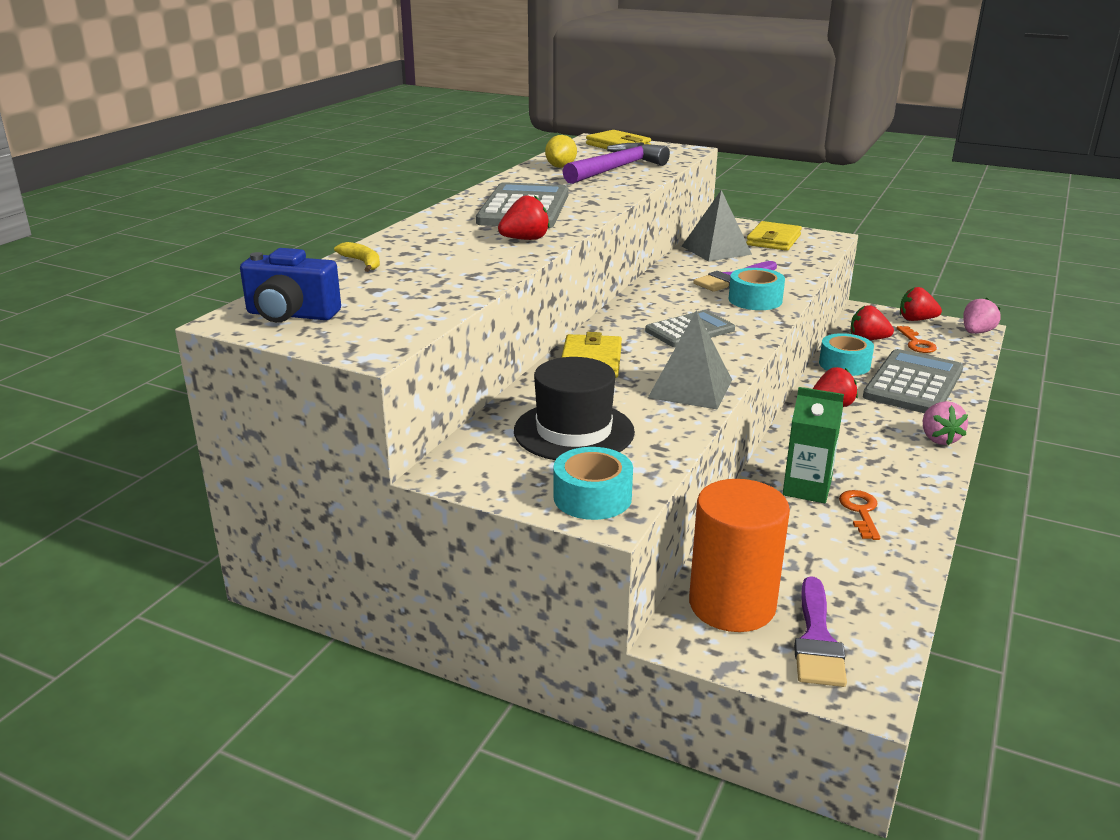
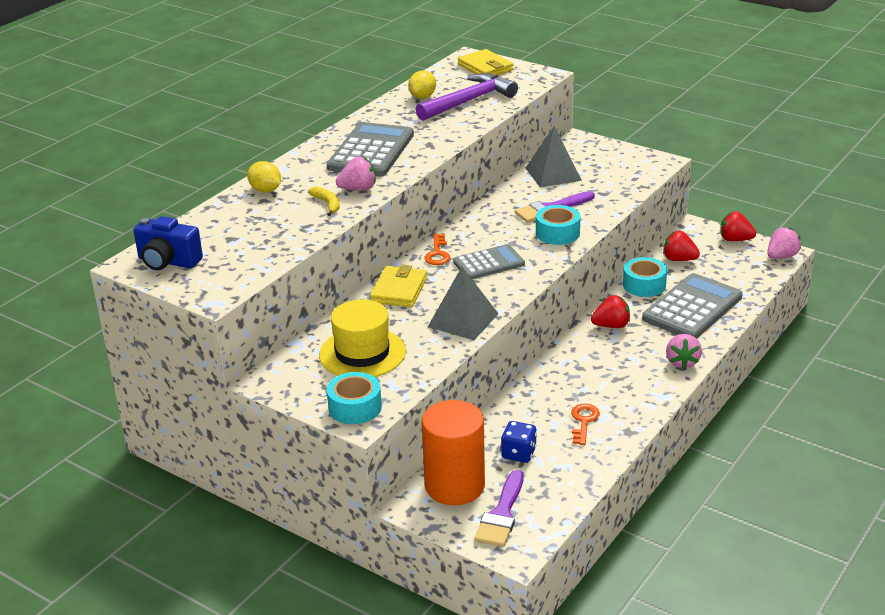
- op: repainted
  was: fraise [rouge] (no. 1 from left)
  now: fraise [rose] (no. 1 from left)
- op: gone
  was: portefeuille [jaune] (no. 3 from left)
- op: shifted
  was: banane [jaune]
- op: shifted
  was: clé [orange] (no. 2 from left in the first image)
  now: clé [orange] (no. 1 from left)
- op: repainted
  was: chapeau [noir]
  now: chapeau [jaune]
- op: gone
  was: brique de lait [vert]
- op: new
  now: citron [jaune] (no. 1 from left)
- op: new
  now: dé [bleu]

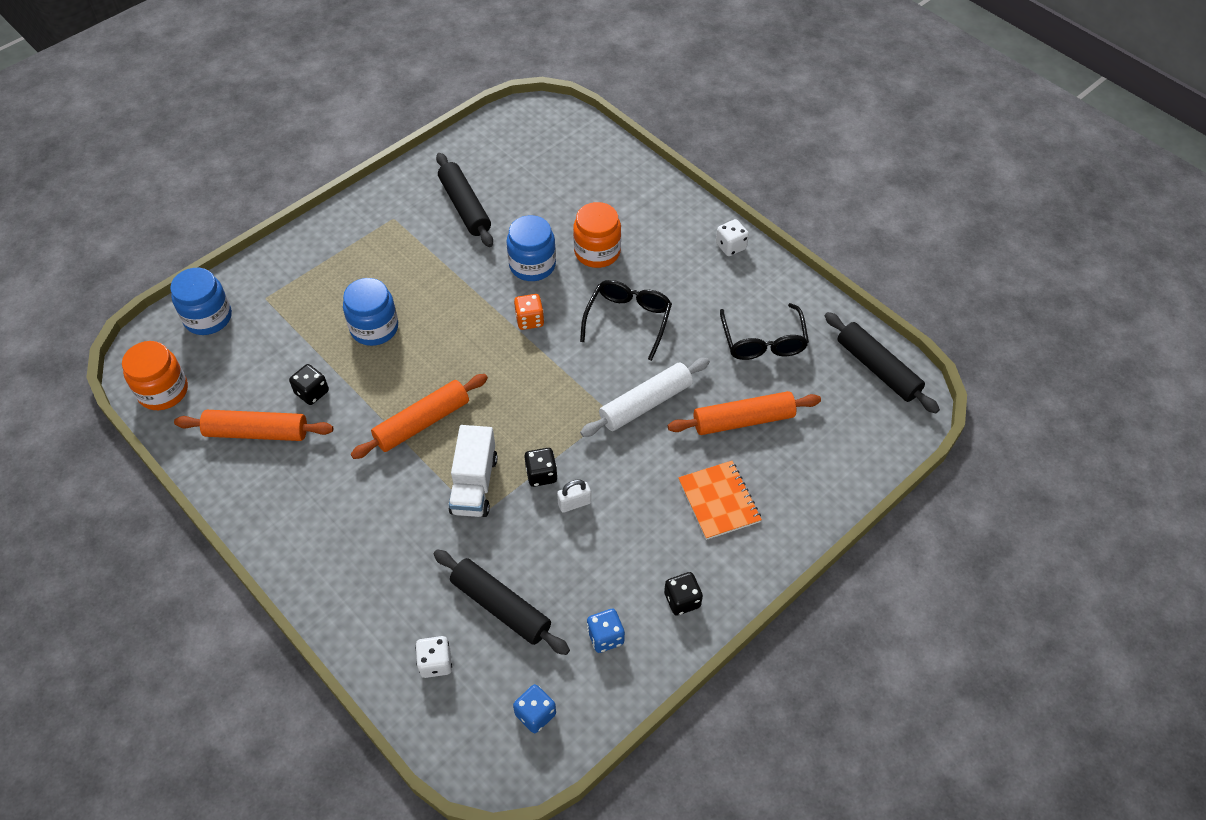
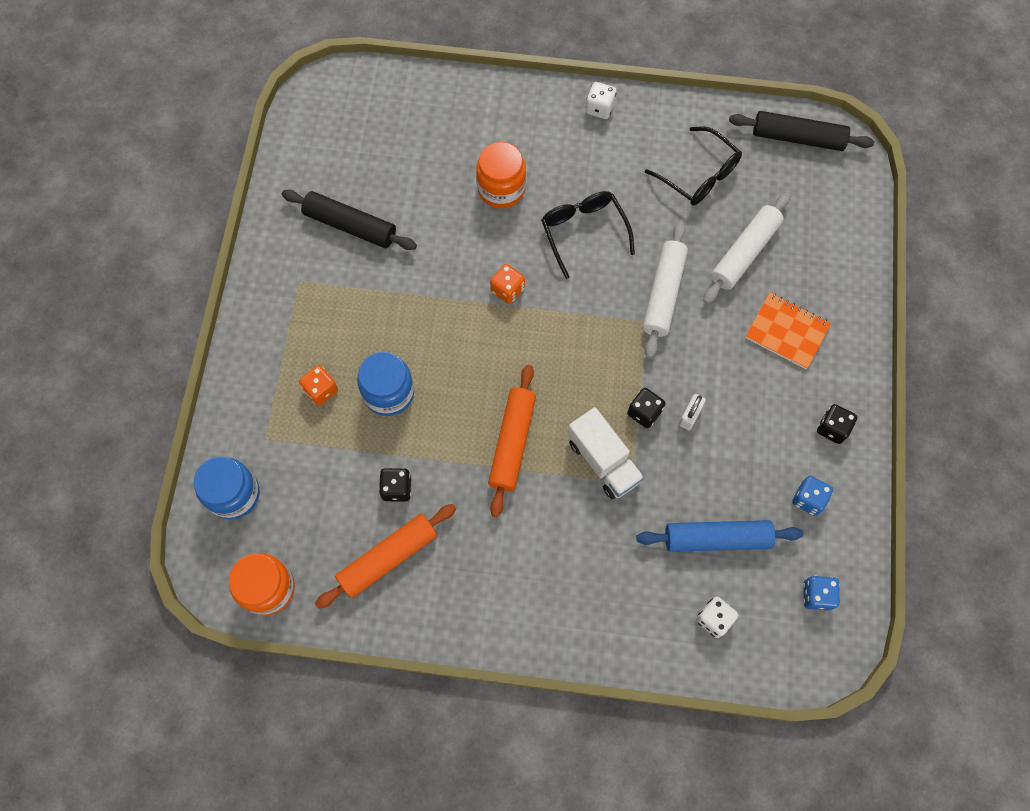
- op: gone
  was: bocal [bleu] (no. 3 from left)
- op: repainted
  was: rouleau à pâtisserie [orange] (no. 3 from left)
  now: rouleau à pâtisserie [blanc] (no. 2 from left)
- op: repainted
  was: rouleau à pâtisserie [noir] (no. 2 from left)
  now: rouleau à pâtisserie [bleu]
- op: new
  now: dé [orange] (no. 1 from left)

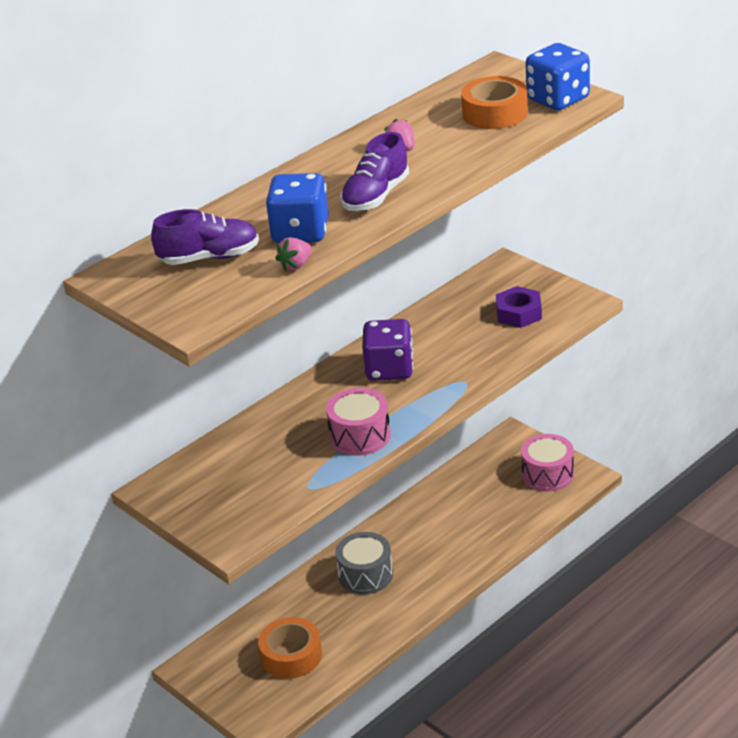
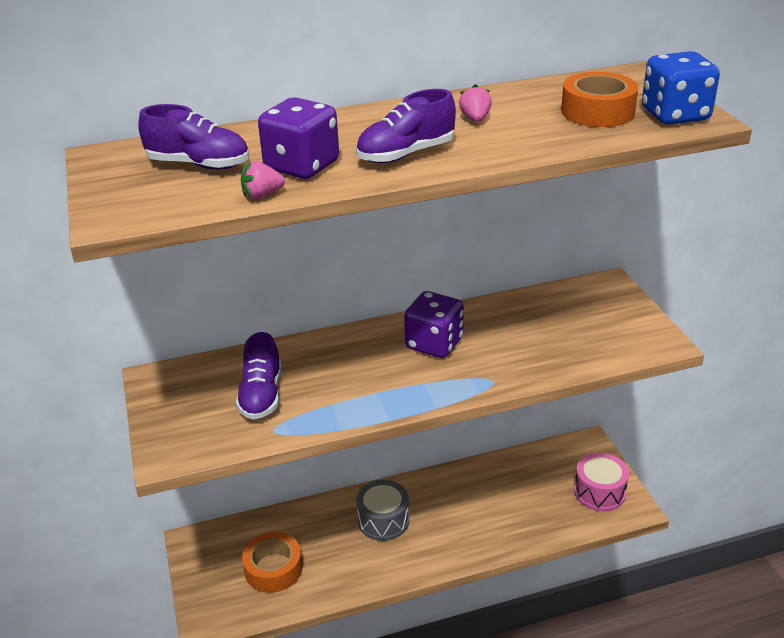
- op: repainted
  was: dé [bleu] (no. 1 from left)
  now: dé [violet] (no. 1 from left)
- op: gone
  was: écrou [violet]
- op: gone
  was: tambour [rose] (no. 1 from left)
- op: new
  now: chaussure [violet] (no. 2 from left)

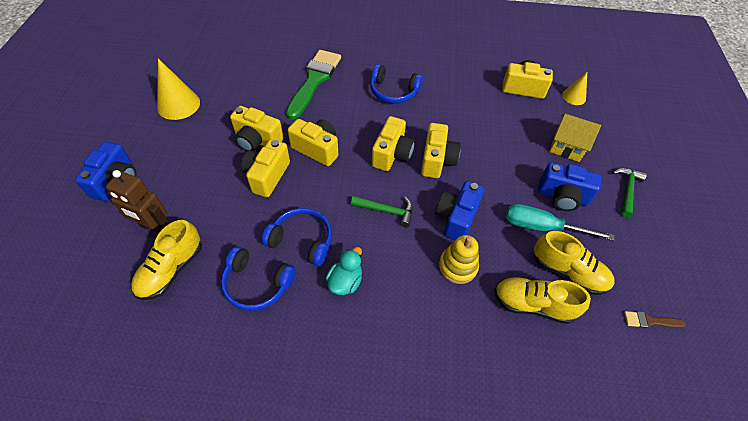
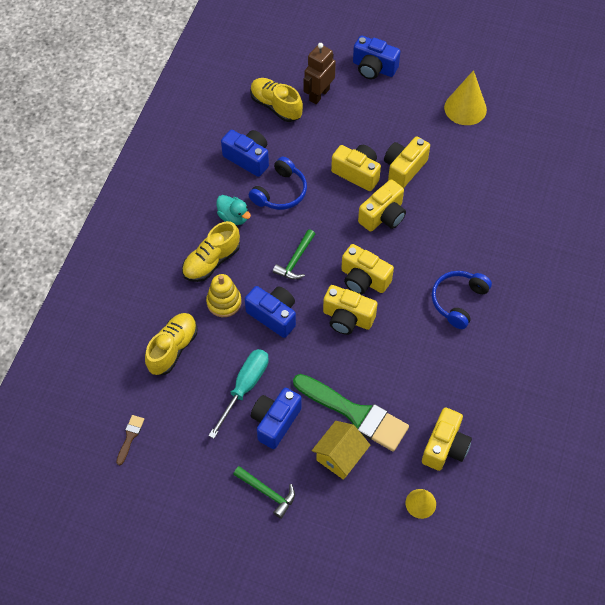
- op: shifted
  was: pinceau [vert]
- op: shifted
  was: chaussure [jaune] (no. 3 from left in the first image)
  now: chaussure [jaune] (no. 2 from left)
- op: swapped
  was: casque audio [bleu] (no. 1 from left)
  now: appareil photo [bleu] (no. 1 from left)

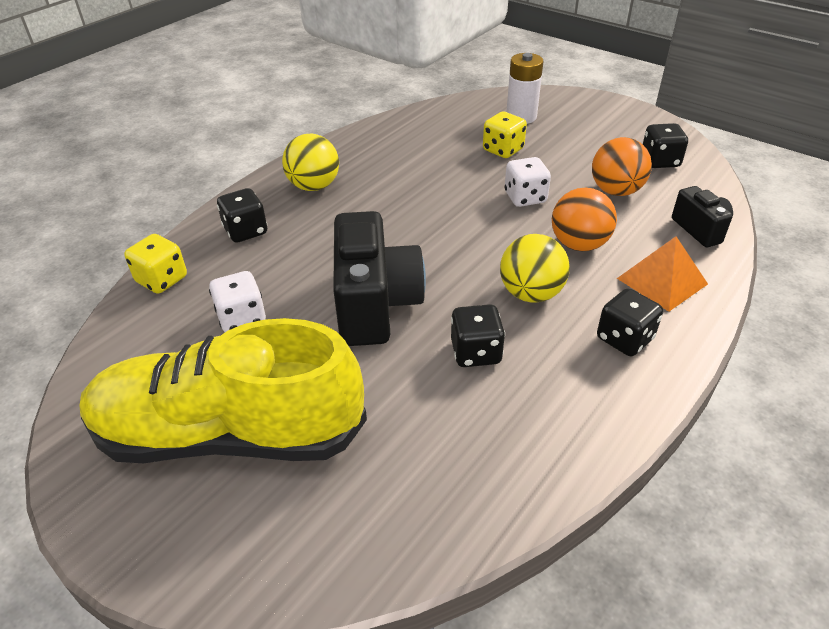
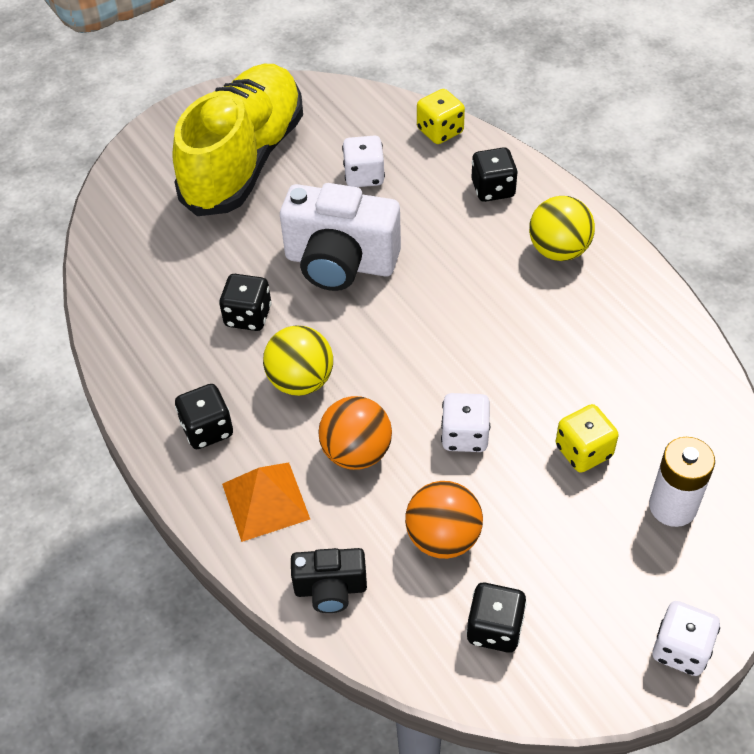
- op: repainted
  was: appareil photo [noir] (no. 1 from left)
  now: appareil photo [blanc]
- op: new
  now: dé [blanc] (no. 3 from left)

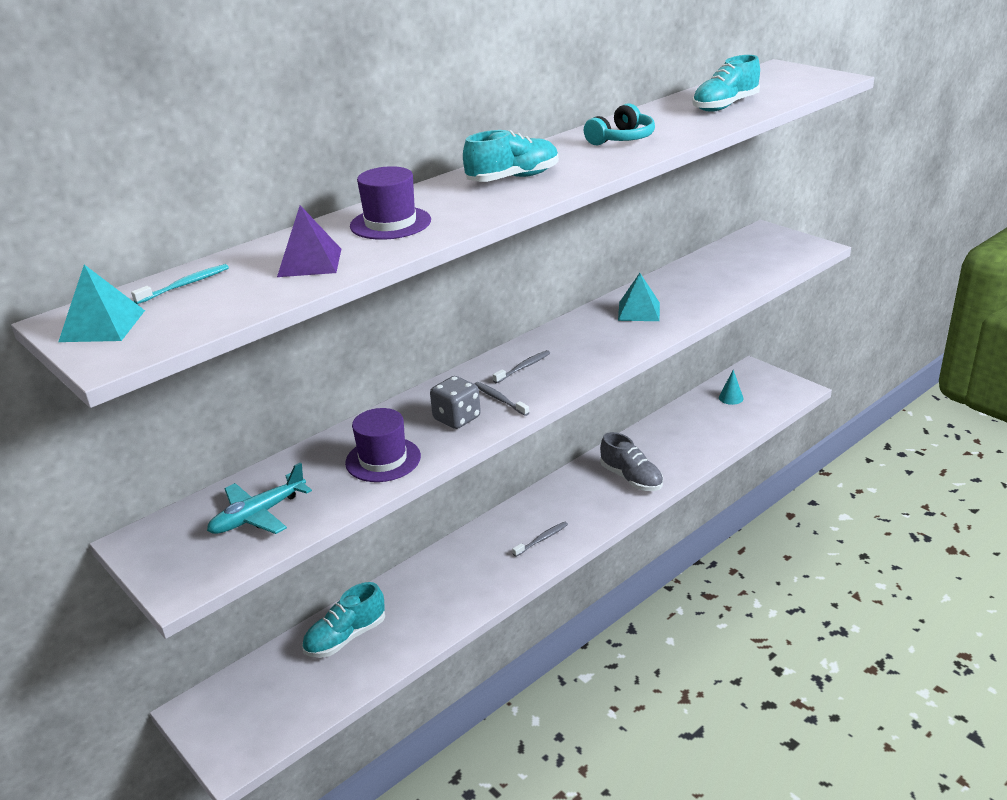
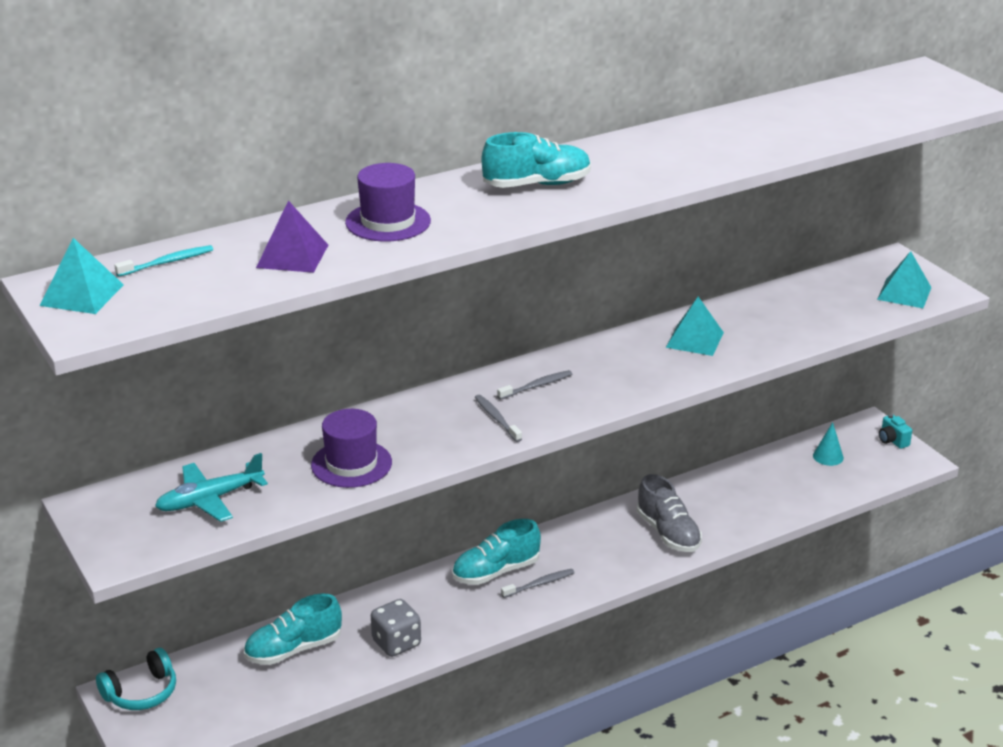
- op: shifted
  was: chaussure [turquoise] (no. 3 from left in the first image)
  now: chaussure [turquoise] (no. 2 from left)
- op: shifted
  was: casque audio [turquoise]
- op: shifted
  was: dé [gris]
- op: new
  now: pyramide [turquoise] (no. 3 from left)
- op: new
  now: appareil photo [turquoise]

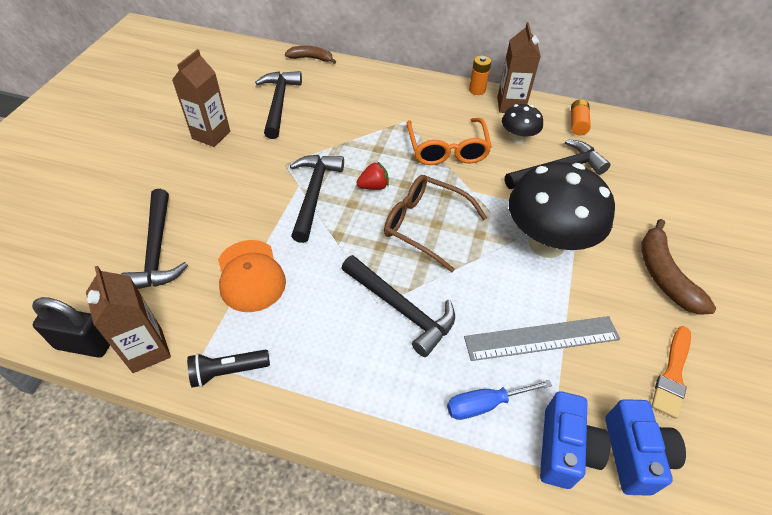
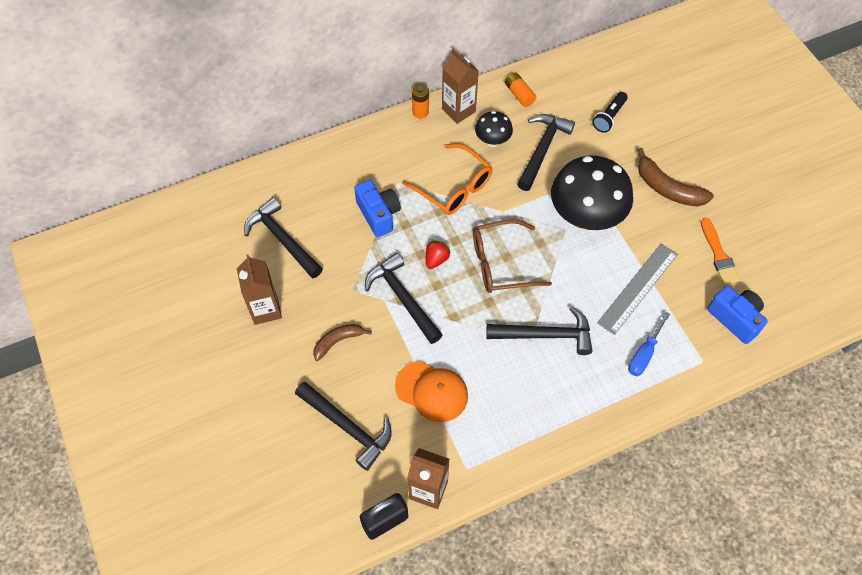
- op: shifted
  was: banane [marron] (no. 1 from left)
- op: shifted
  was: lampe de poche [noir]
- op: shifted
  was: appareil photo [bleu] (no. 1 from left)

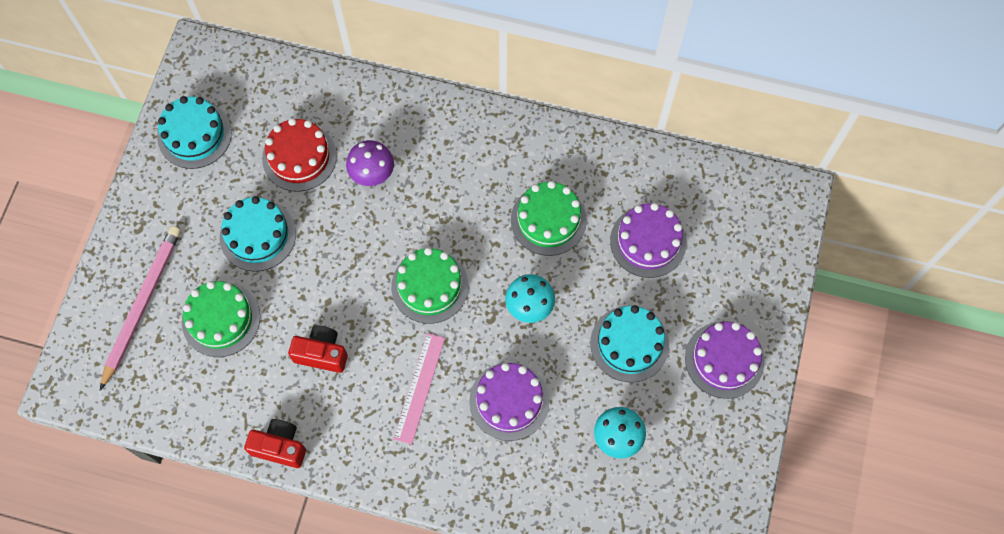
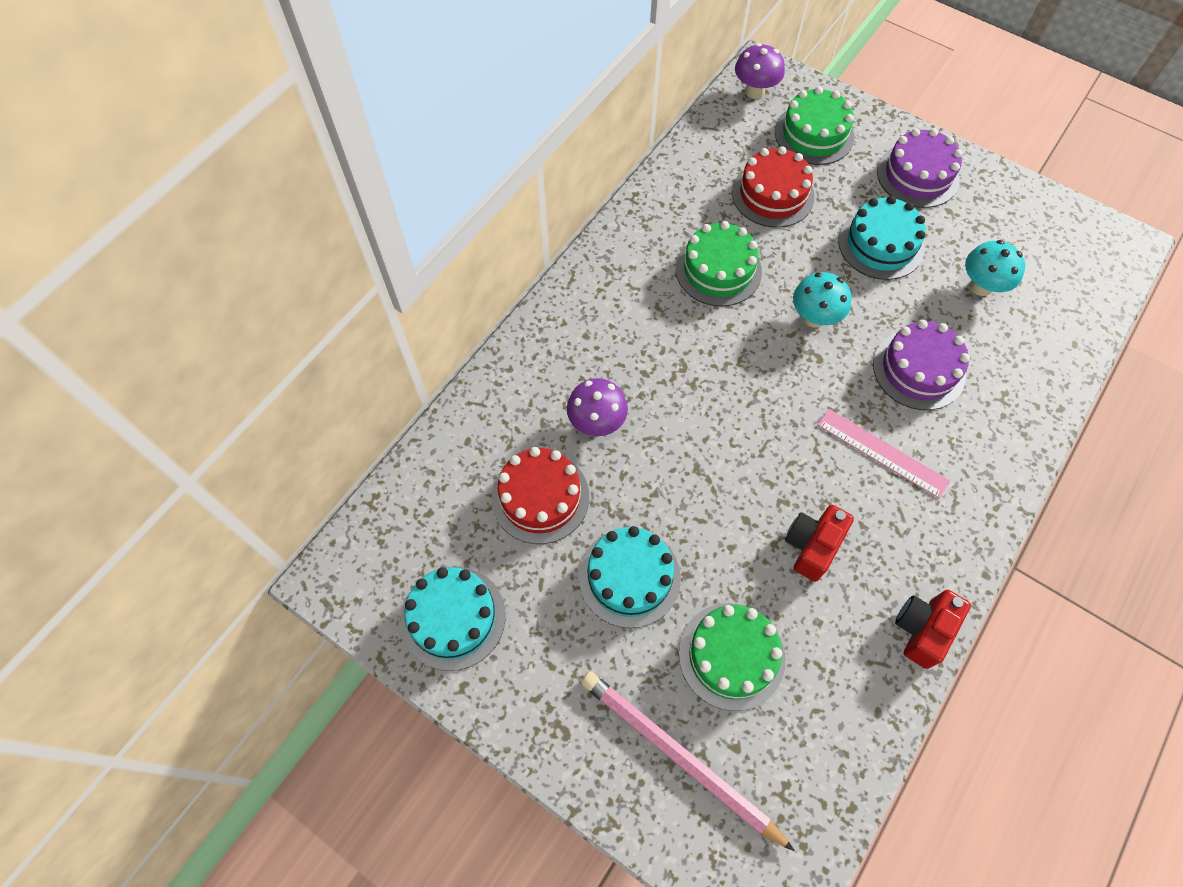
- op: repainted
  was: gâteau [violet] (no. 2 from left)
  now: gâteau [rouge] (no. 2 from left)
- op: shifted
  was: gâteau [vert] (no. 2 from left in the first image)
  now: gâteau [vert] (no. 3 from left)
- op: new
  now: champignon [violet] (no. 2 from left)

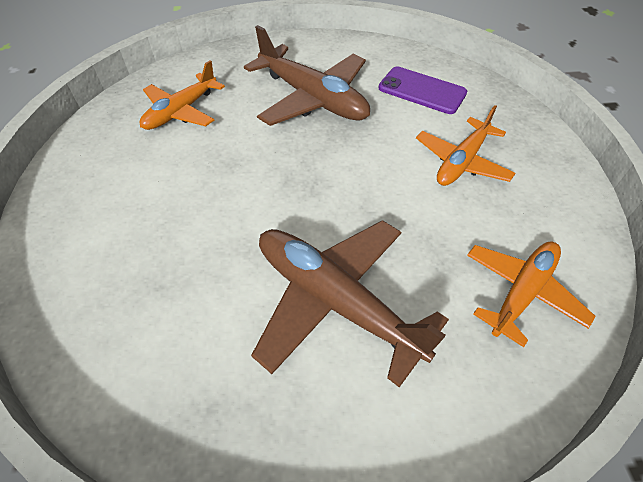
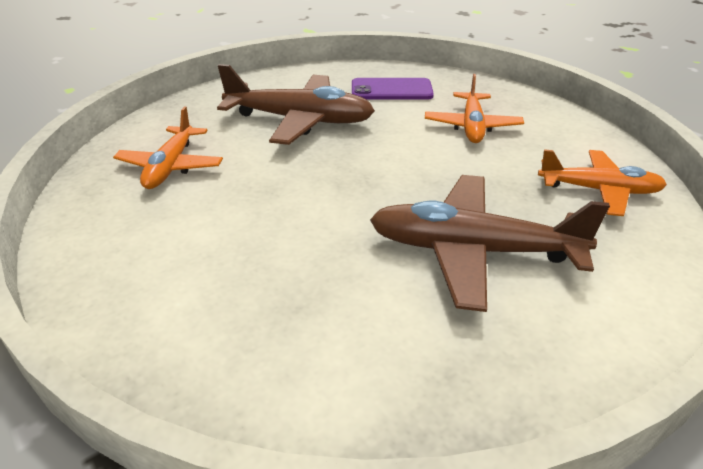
- op: rotated
  was: avion [orange] (no. 3 from left)
  clockwise: 90

